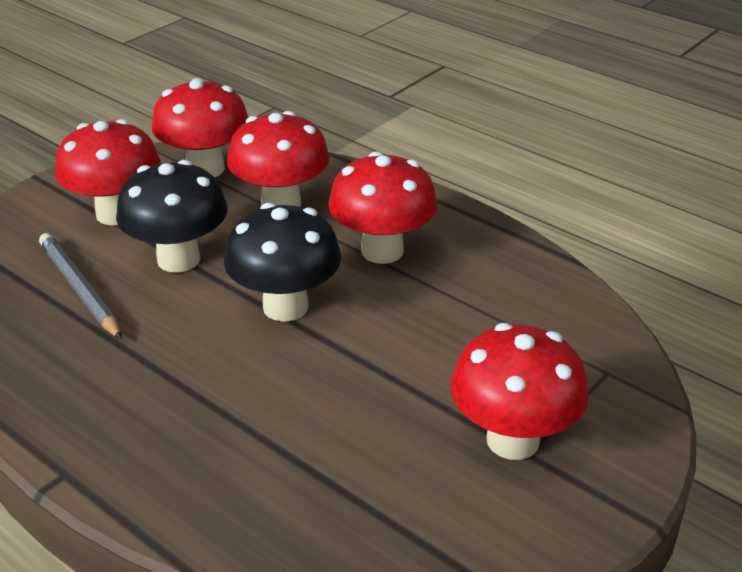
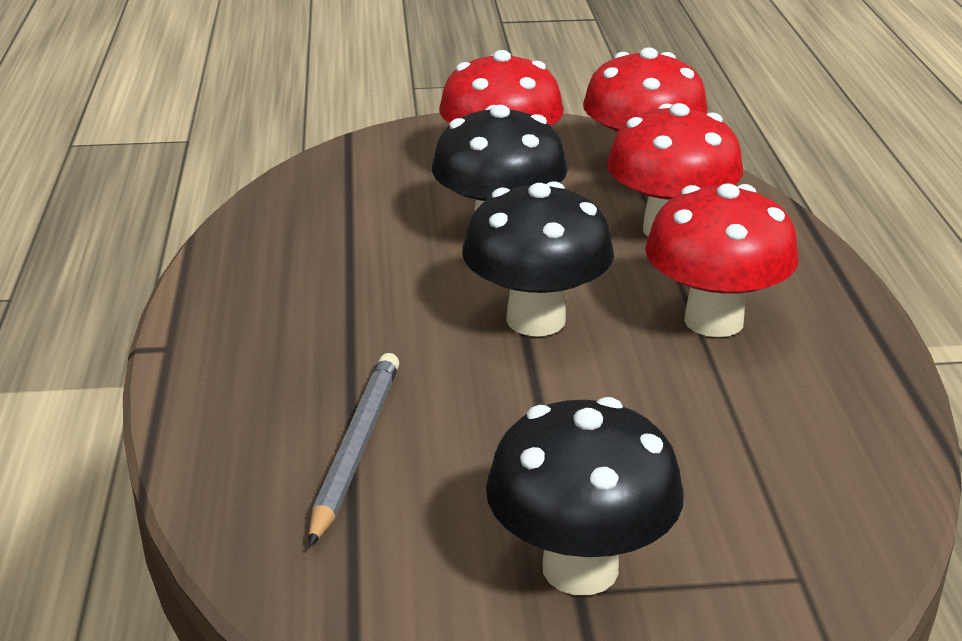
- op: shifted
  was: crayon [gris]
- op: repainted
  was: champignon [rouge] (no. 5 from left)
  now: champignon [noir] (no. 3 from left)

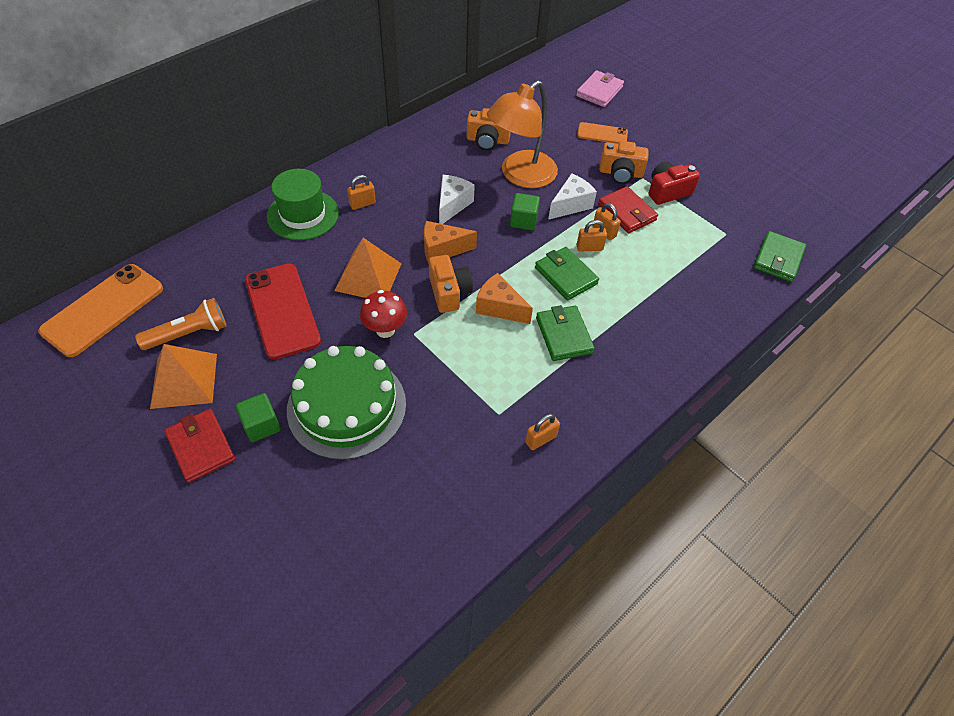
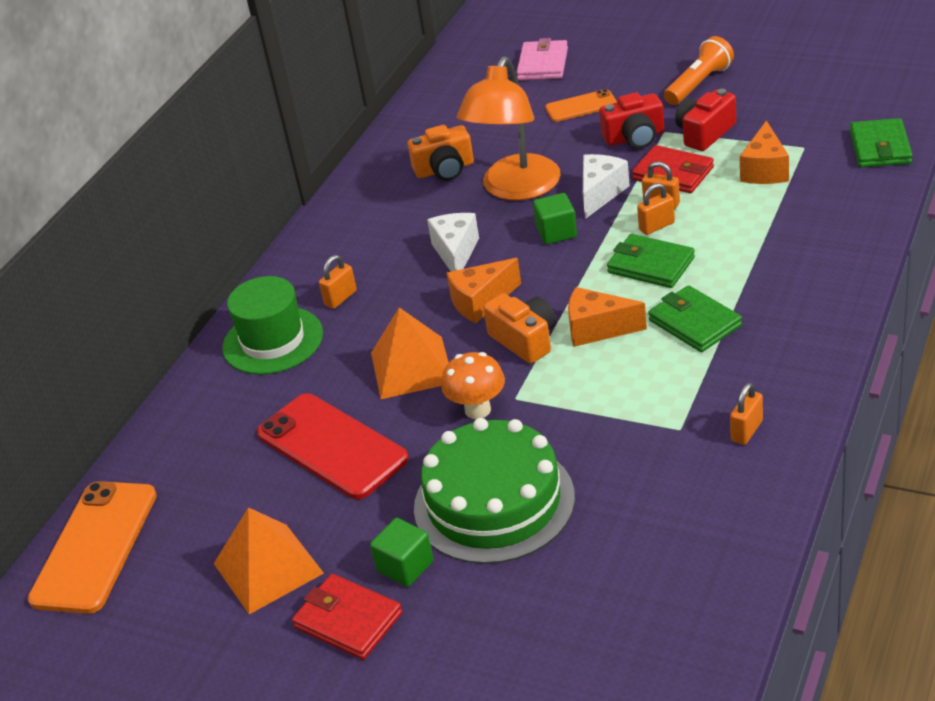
- op: repainted
  was: appareil photo [orange] (no. 3 from left)
  now: appareil photo [rouge] (no. 1 from left)
- op: repainted
  was: champignon [rouge]
  now: champignon [orange]
- op: shifted
  was: lampe de poche [orange]
- op: new
  now: fromage [orange] (no. 3 from left)

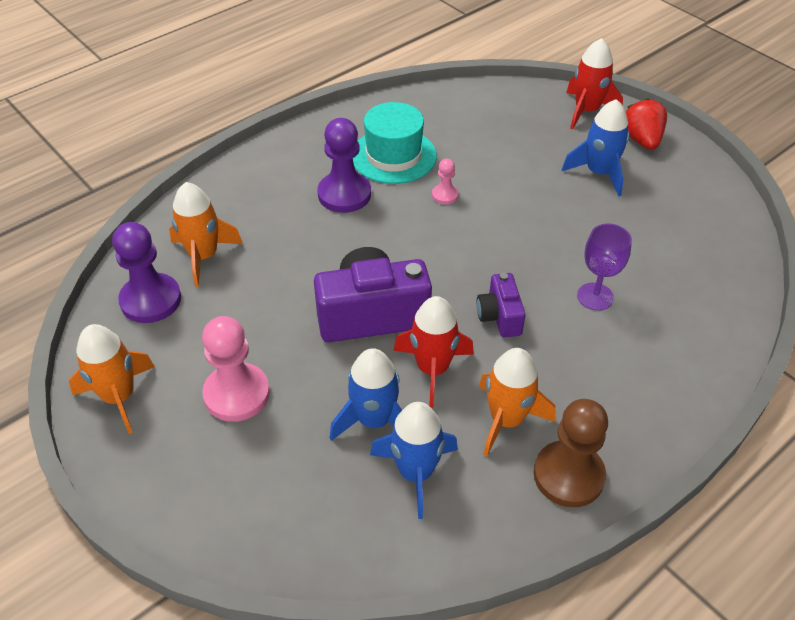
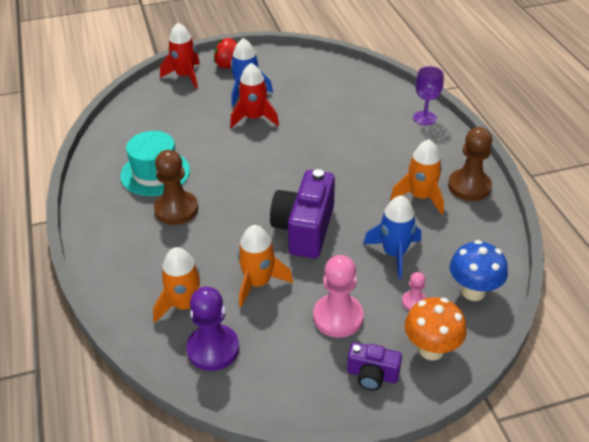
- op: repainted
  was: pion [violet] (no. 2 from left)
  now: pion [marron] (no. 1 from left)
- op: shifted
  was: pion [rose] (no. 2 from left)
- op: shifted
  was: verre à pied [violet]
- op: shifted
  was: appareil photo [violet] (no. 2 from left)
- op: shifted
  was: fusée [rouge] (no. 1 from left in the first image)
  now: fusée [rouge] (no. 2 from left)
- op: shifted
  was: fusée [orange] (no. 1 from left in the first image)
  now: fusée [orange] (no. 2 from left)
- op: gone
  was: fusée [bleu] (no. 2 from left)
- op: new
  now: champignon [bleu]
- op: new
  now: champignon [orange]

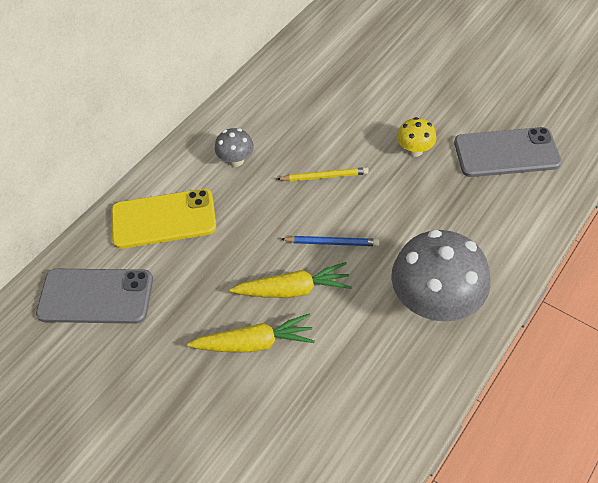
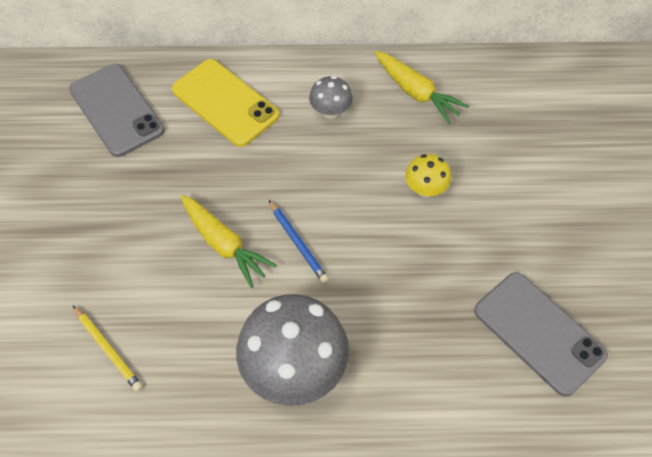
- op: shifted
  was: champignon [jaune]
- op: shifted
  was: crayon [jaune]
- op: shifted
  was: carotte [jaune] (no. 1 from left in the first image)
  now: carotte [jaune] (no. 2 from left)

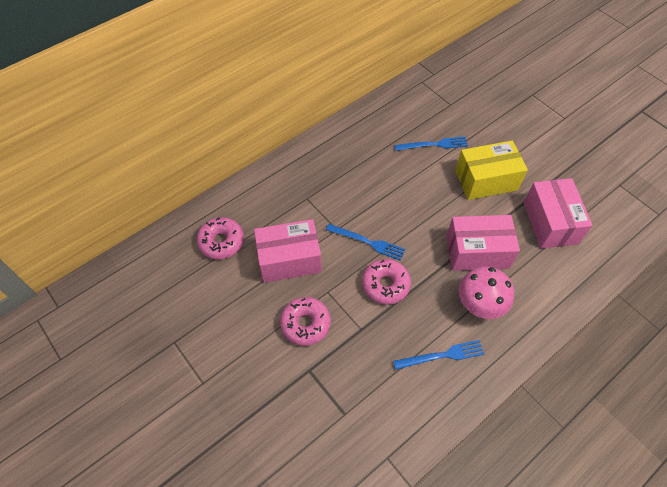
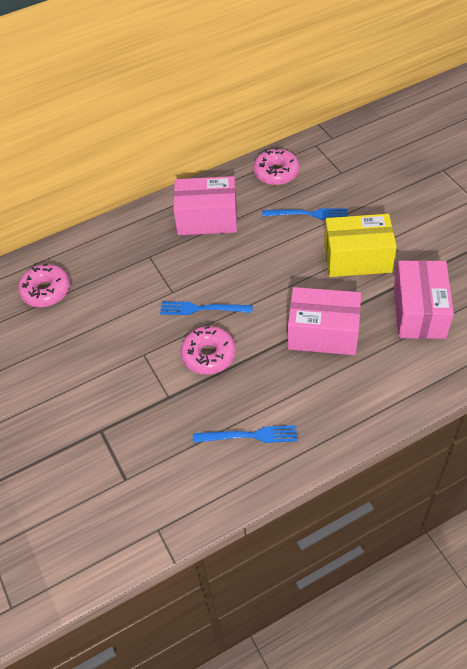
- op: shifted
  was: boîte [rose] (no. 1 from left)
- op: rotated
  was: fourchette [bleu] (no. 1 from left)
  clockwise: 150
- op: gone
  was: champignon [rose]
- op: shifted
  was: beignet [rose] (no. 2 from left in the first image)
  now: beignet [rose] (no. 3 from left)

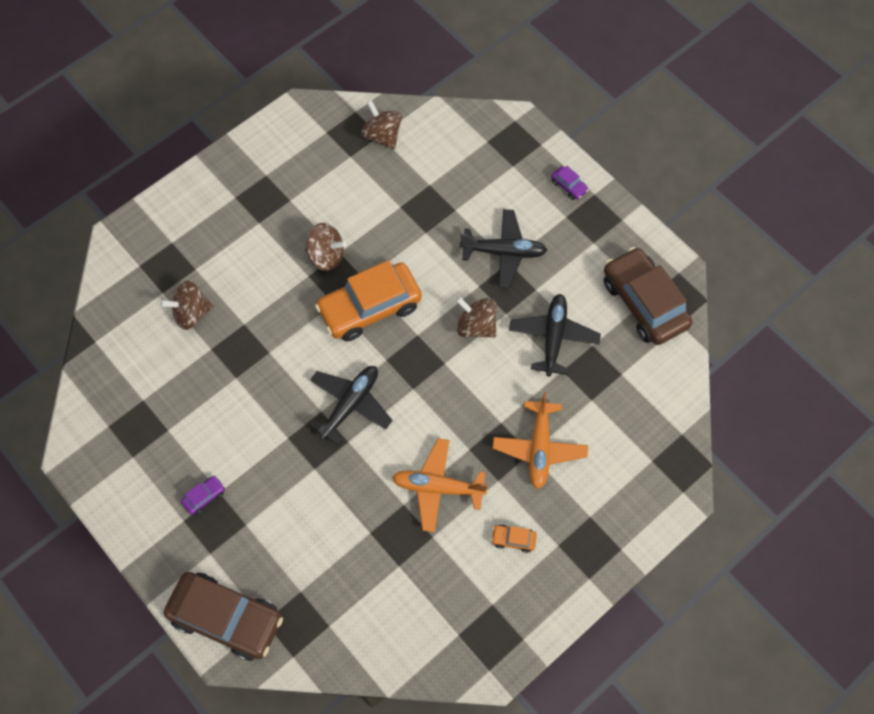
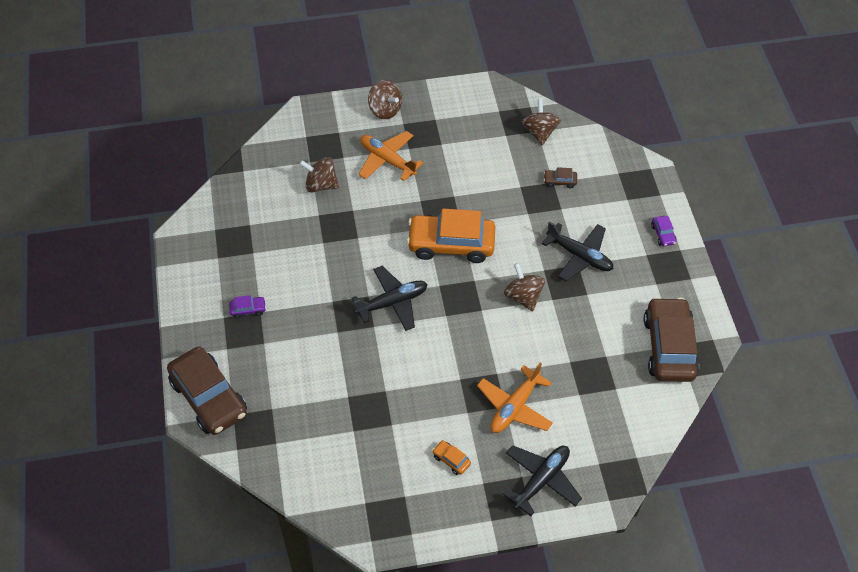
- op: shifted
  was: toupie [marron] (no. 2 from left)
- op: shifted
  was: avion [noir] (no. 3 from left in the first image)
  now: avion [noir] (no. 2 from left)
- op: shifted
  was: avion [orange] (no. 1 from left)
- op: new
  now: voiture [marron] (no. 2 from left)

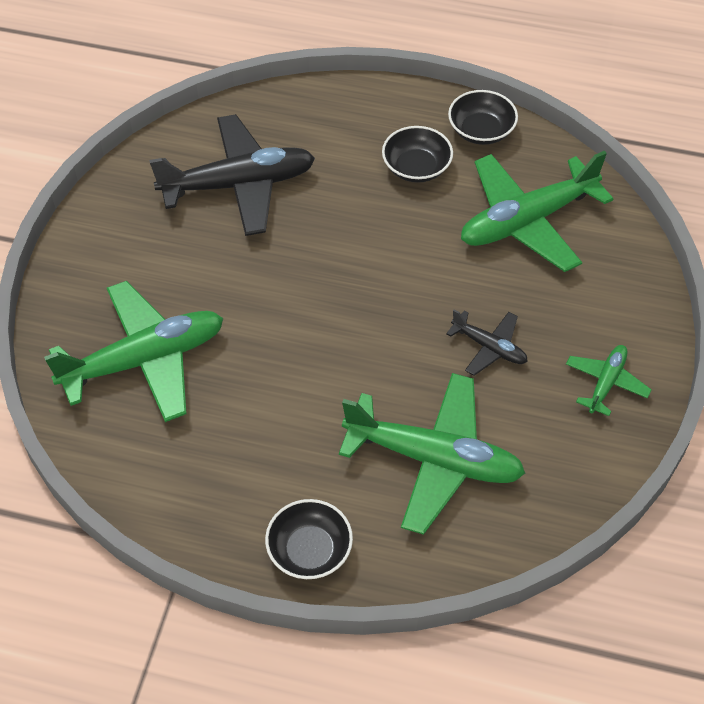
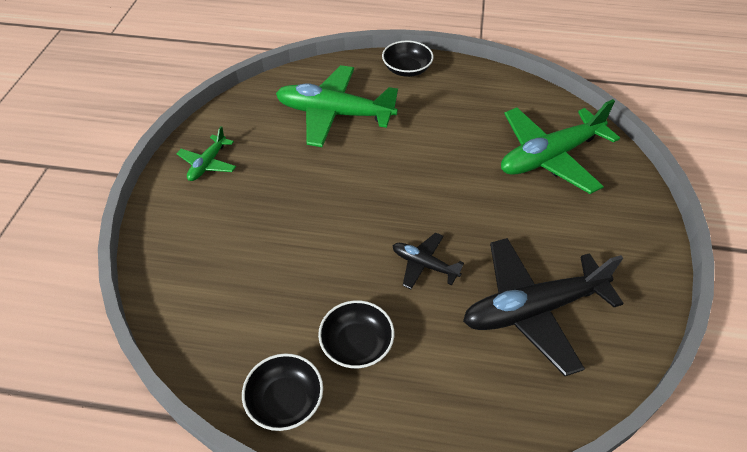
- op: gone
  was: avion [vert] (no. 3 from left)
- op: shifted
  was: avion [noir] (no. 2 from left in the first image)
  now: avion [noir] (no. 1 from left)

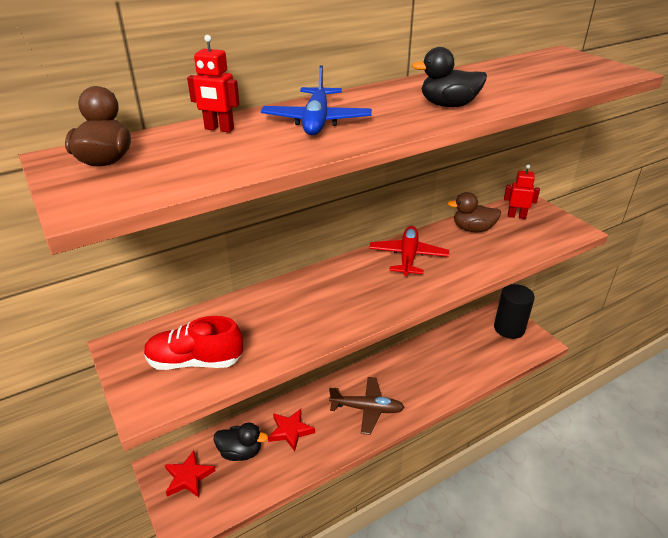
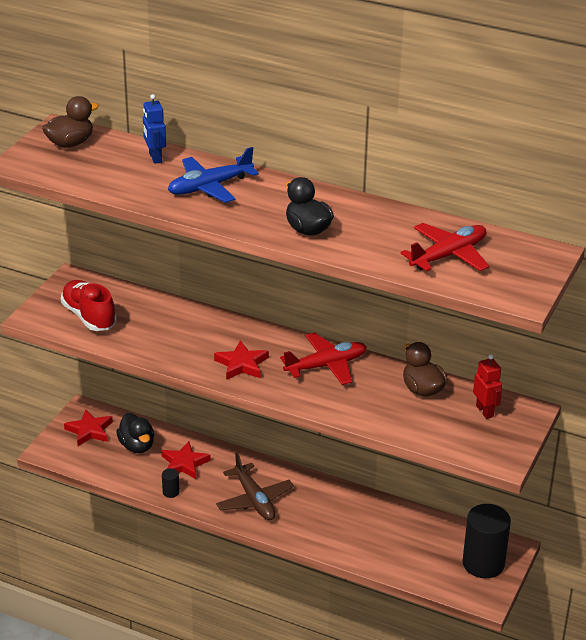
- op: repainted
  was: robot [rouge] (no. 1 from left)
  now: robot [bleu]
- op: new
  now: avion [rouge] (no. 2 from left)
- op: new
  now: étoile [rouge] (no. 3 from left)
- op: new
  now: cylindre [noir] (no. 1 from left)

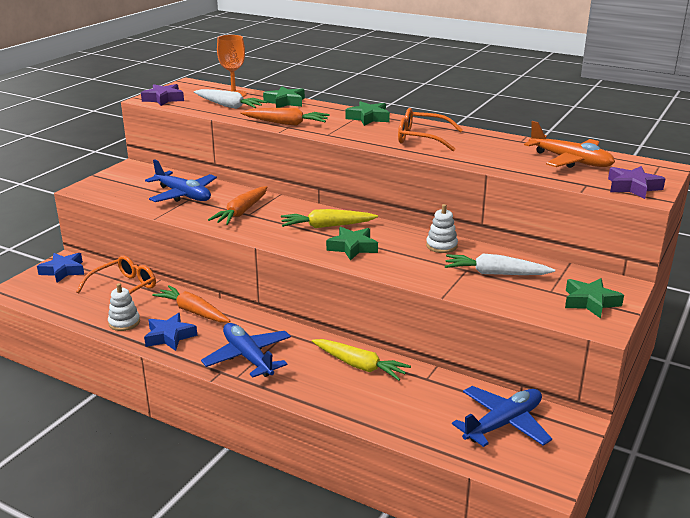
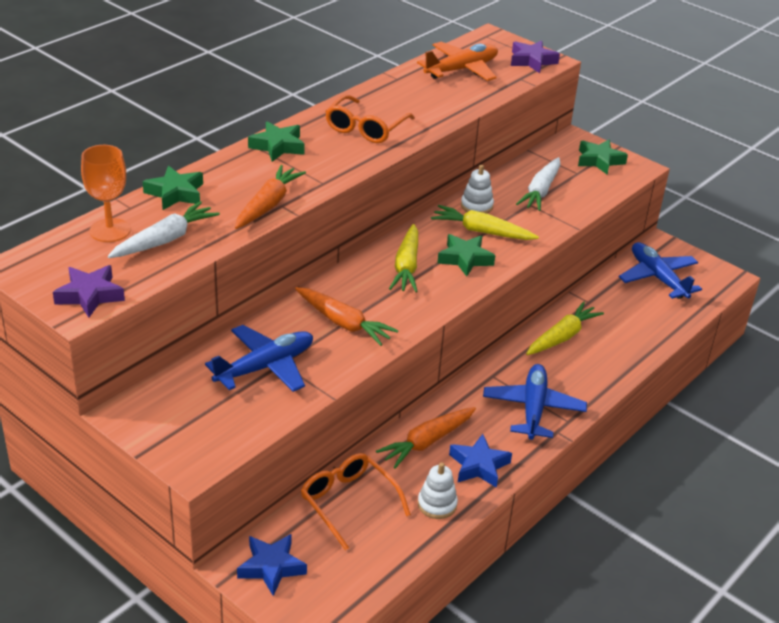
- op: rotated
  was: avion [bleu] (no. 2 from left)
  clockwise: 120
- op: new
  now: carotte [jaune] (no. 2 from left)

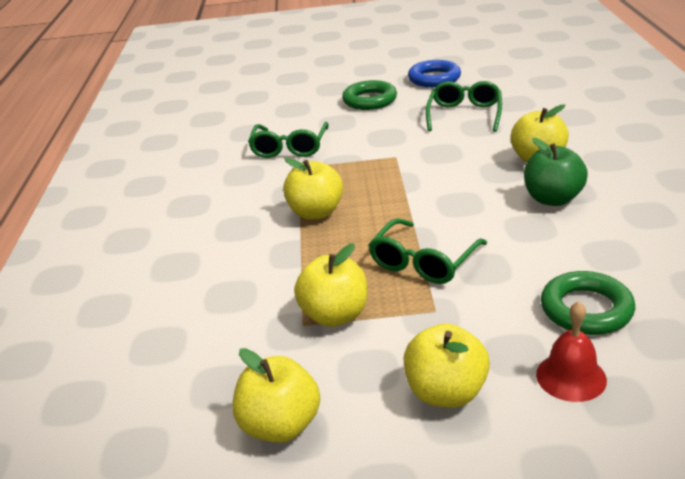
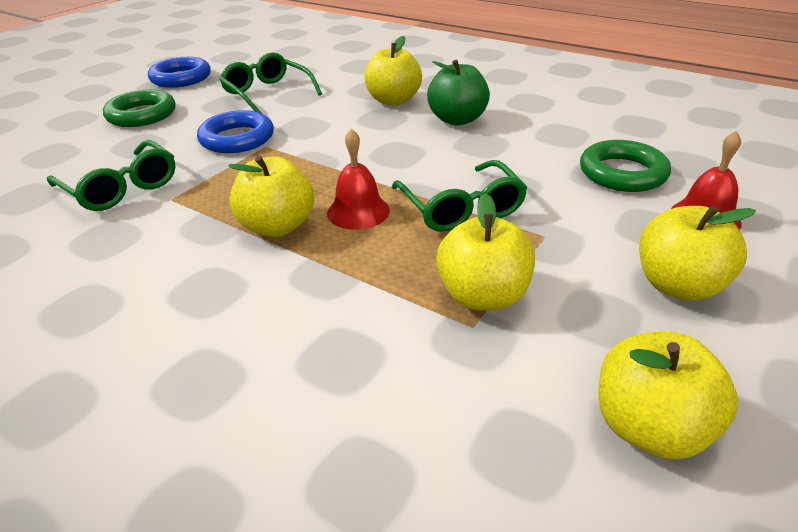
- op: new
  now: anneau [bleu] (no. 2 from left)
- op: new
  now: cloche [rouge] (no. 1 from left)

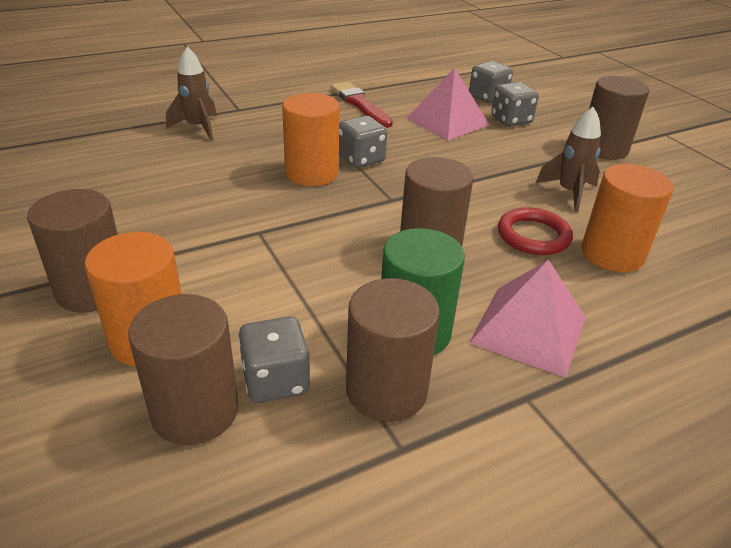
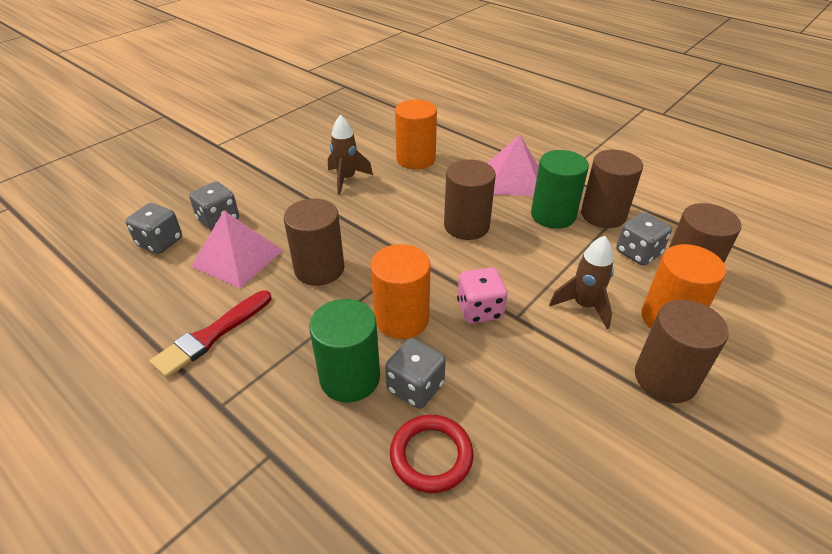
- op: shifted
  was: fusée [marron] (no. 1 from left in the first image)
  now: fusée [marron] (no. 2 from left)
- op: shifted
  was: cylindre [marron] (no. 5 from left in the first image)
  now: cylindre [marron] (no. 1 from left)
- op: shifted
  was: dé [gris] (no. 2 from left in the first image)
  now: dé [gris] (no. 3 from left)
- op: shifted
  was: anneau [rouge]
- op: new
  now: dé [rose]
- op: new
  now: cylindre [vert] (no. 1 from left)

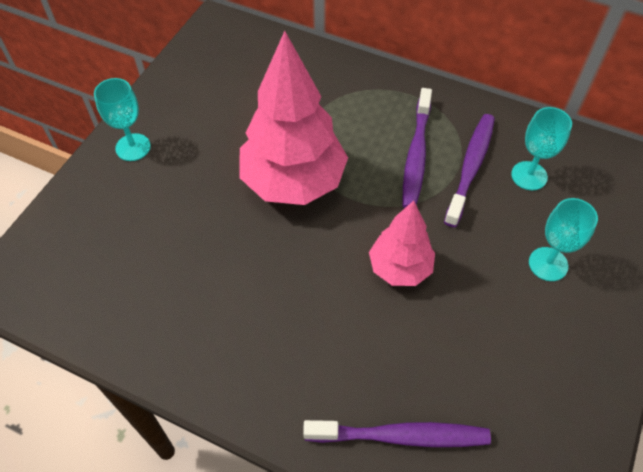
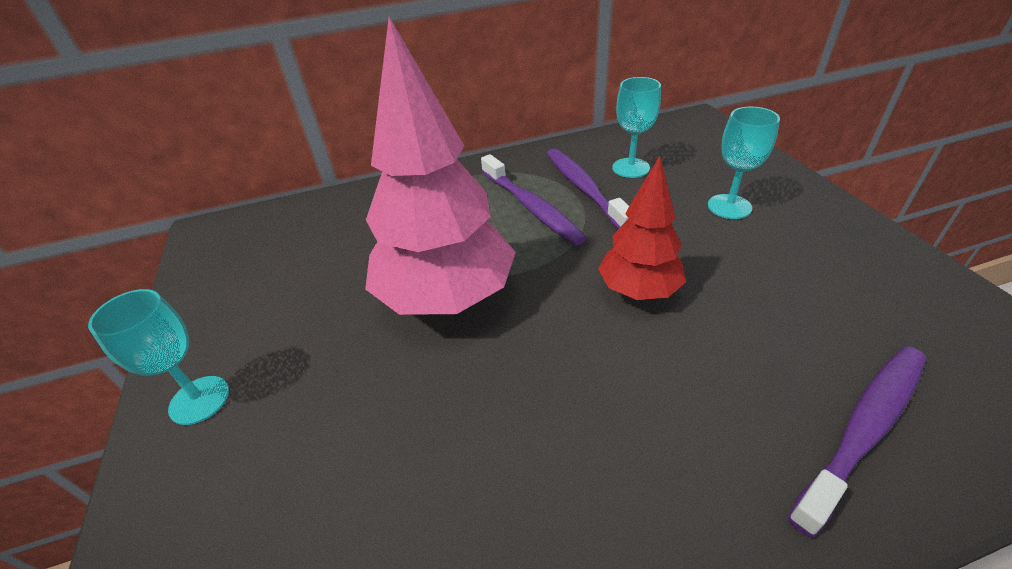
- op: repainted
  was: arbre [rose] (no. 2 from left)
  now: arbre [rouge]

